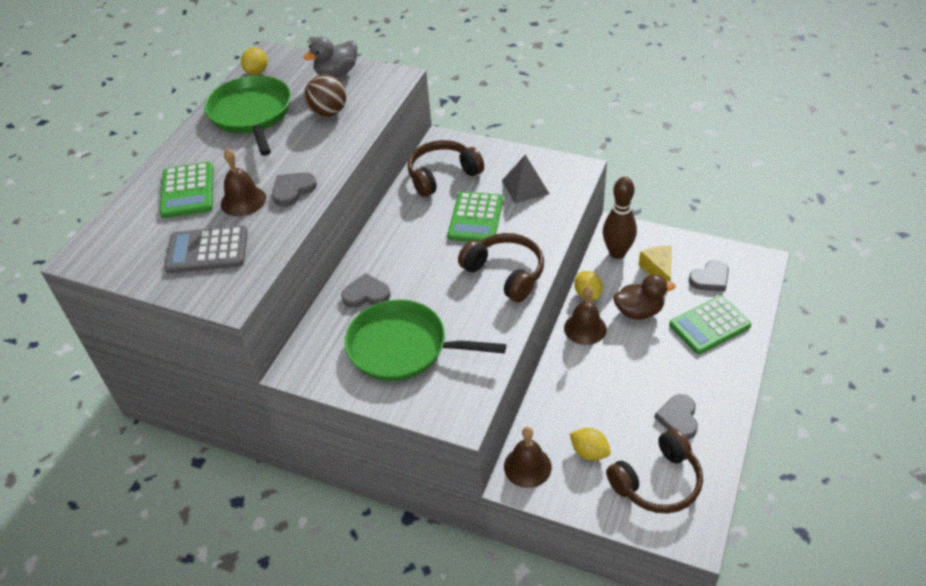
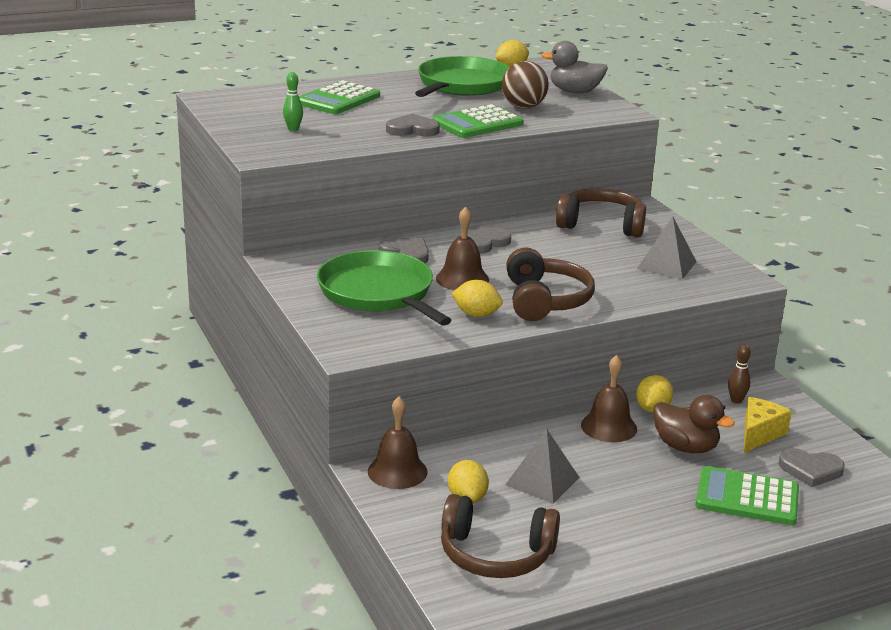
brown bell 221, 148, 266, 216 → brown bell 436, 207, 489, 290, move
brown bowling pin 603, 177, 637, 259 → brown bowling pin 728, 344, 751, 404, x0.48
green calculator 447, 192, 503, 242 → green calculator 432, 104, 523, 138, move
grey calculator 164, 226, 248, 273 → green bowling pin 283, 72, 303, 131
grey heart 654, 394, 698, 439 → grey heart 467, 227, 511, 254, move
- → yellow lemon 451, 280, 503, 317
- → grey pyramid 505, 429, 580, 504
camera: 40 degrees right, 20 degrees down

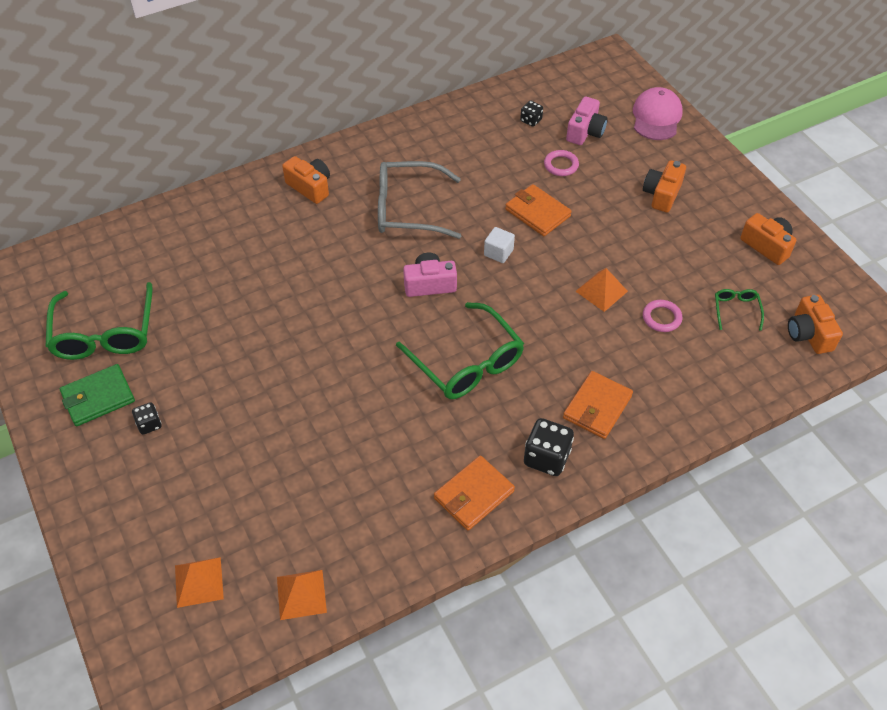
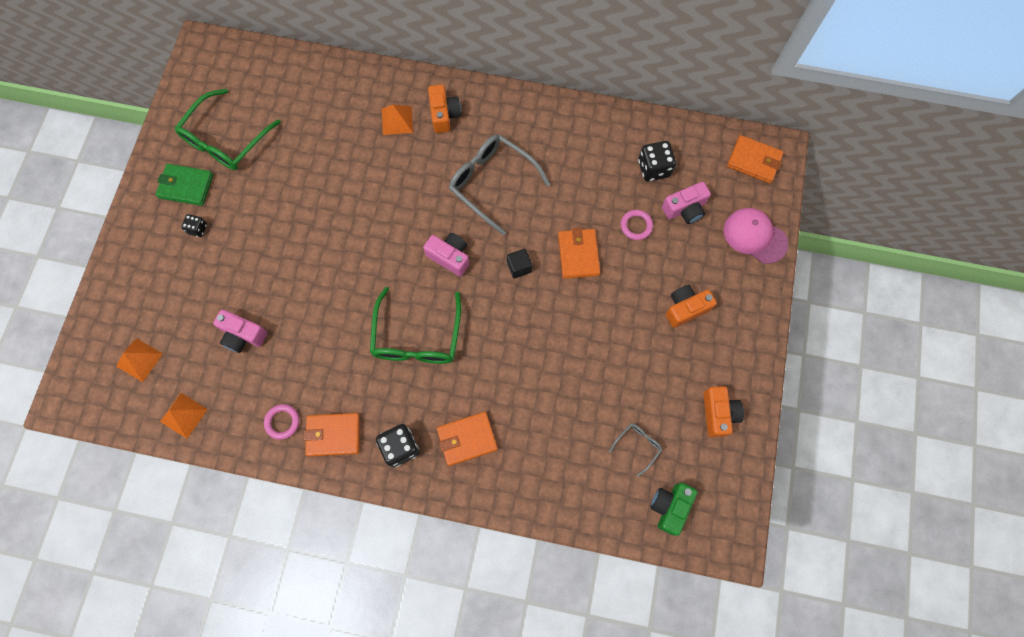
pink cap 633, 87, 683, 140 → pink cap 724, 208, 788, 264, 105 degrees counterclockwise
black dice 520, 100, 543, 127 → black dice 638, 141, 676, 182, x1.76
white cube 484, 227, 515, 263 → black cube 507, 249, 532, 279
orange pyramid 575, 268, 628, 312 → orange pyramid 382, 105, 413, 135, move
green glasses 715, 289, 764, 331 → grey glasses 609, 423, 663, 477
orange camera 788, 294, 843, 354 → green camera 650, 483, 697, 536
pink ring 643, 300, 682, 332 → pink ring 264, 404, 299, 440, move
- → orange wallet 727, 135, 784, 183
- → pink camera 213, 310, 267, 353
camera: 40 degrees right, 20 degrees up

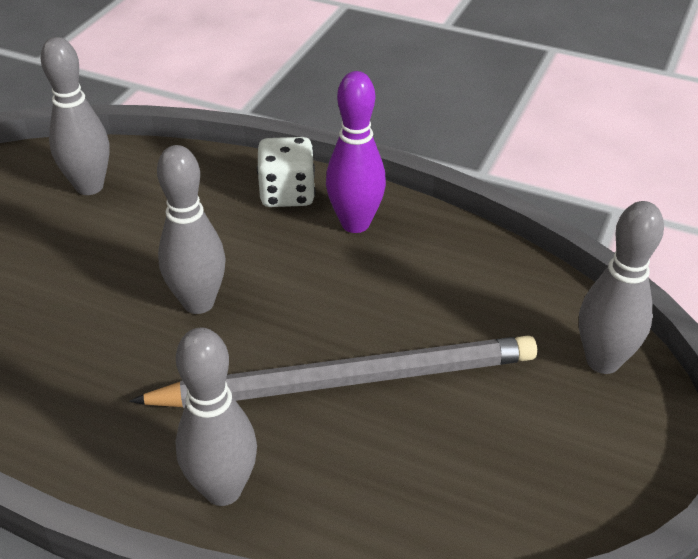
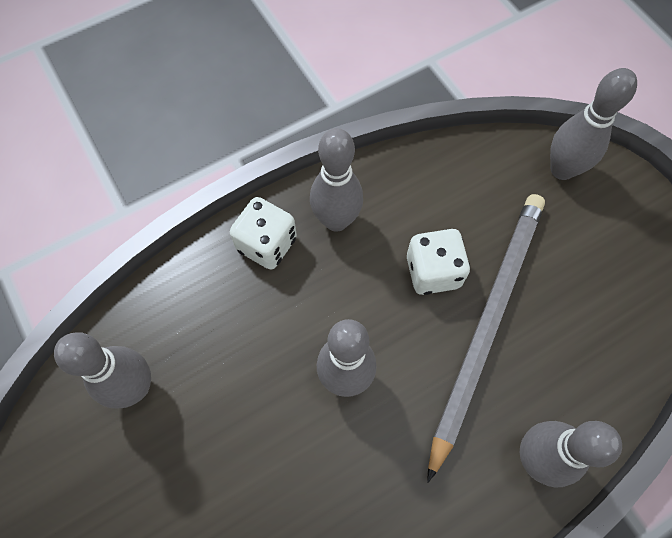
purple bowling pin 326, 71, 386, 233 → grey bowling pin 310, 128, 363, 232
- → white dice 407, 229, 470, 295
camera: 55 degrees left, 25 degrees up

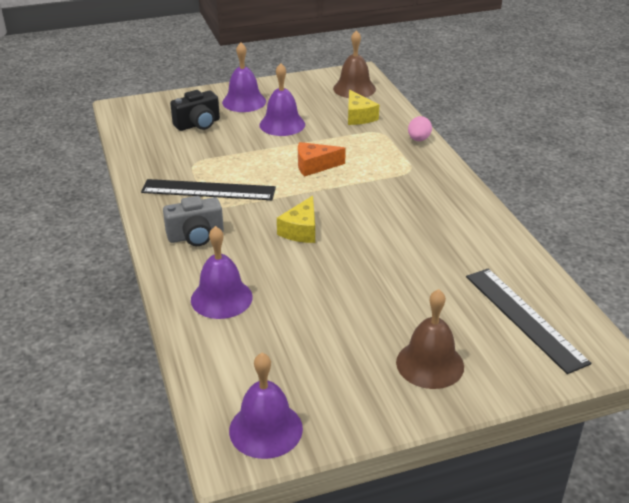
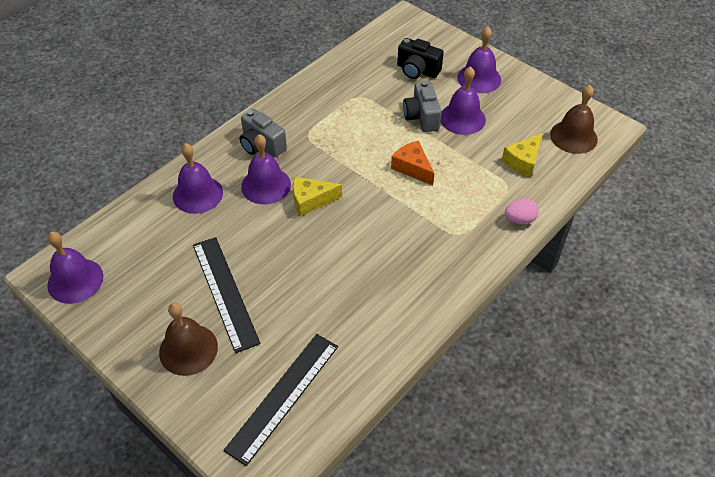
black ruler 141, 179, 276, 200 → black ruler 193, 237, 261, 353, move
- → grey camera 403, 81, 442, 132
- → purple bell 241, 134, 291, 204
camera: 60 degrees right, 15 degrees up

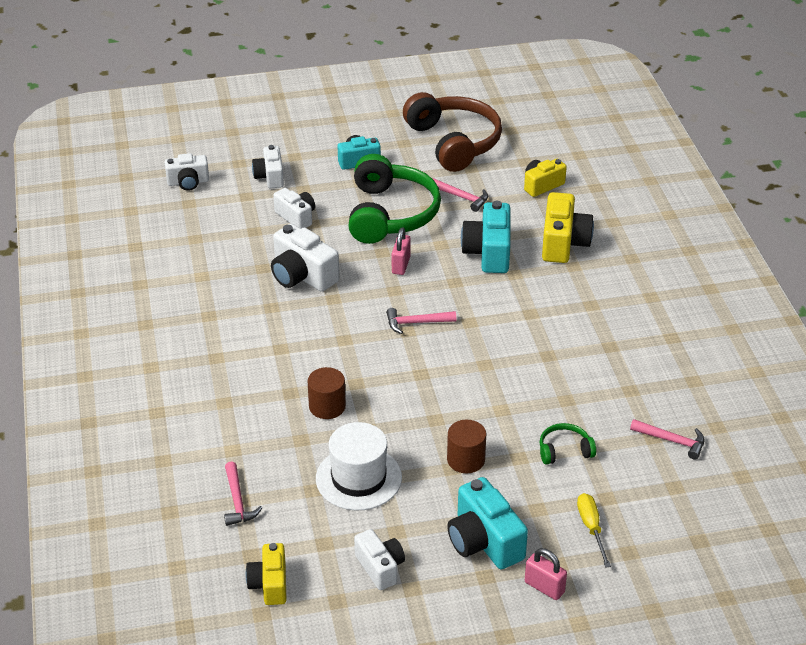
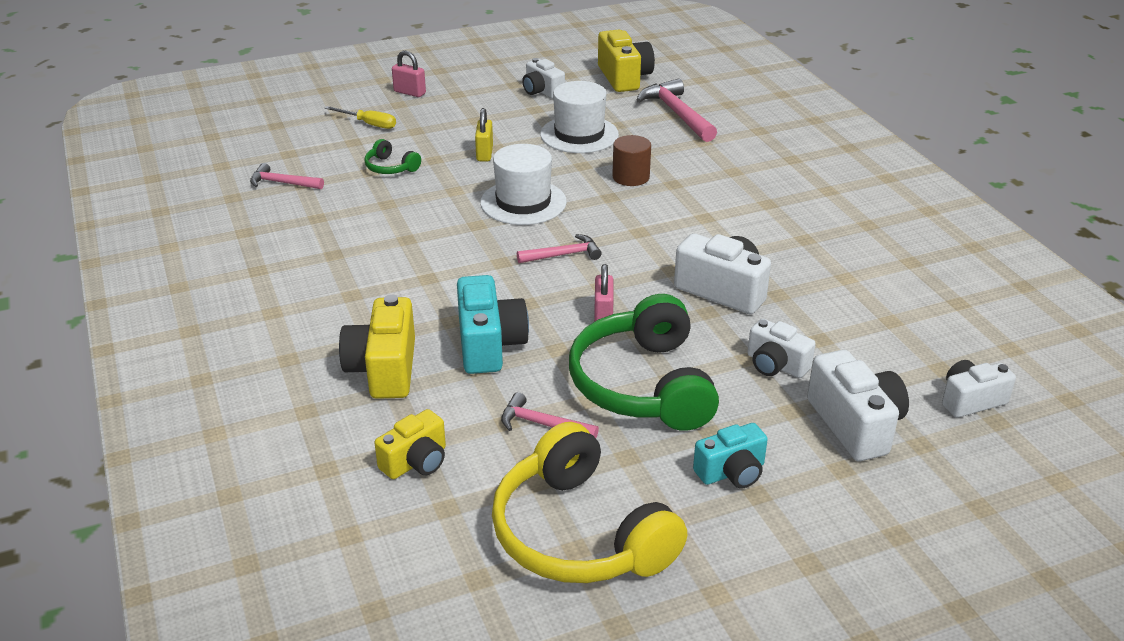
brown headphones 403, 92, 502, 172 → yellow headphones 492, 422, 687, 583
white camera 252, 145, 284, 188 → white camera 807, 350, 909, 461, x1.55
brown cylinder 447, 420, 486, 473 → yellow padlock 475, 108, 493, 161
green headphones 539, 423, 596, 465 → green headphones 364, 139, 421, 174, 60 degrees clockwise
pink hammer 224, 462, 262, 526 → pink hammer 636, 78, 717, 142, x1.67
turquoise camera 447, 477, 528, 569 → -
yellow screwdriver 577, 493, 611, 568 → yellow screwdriver 325, 106, 396, 129, 45 degrees counterclockwise
yellow camera 246, 543, 287, 605 → yellow camera 598, 30, 655, 92, x1.55
- → white hat 480, 144, 567, 225
camera: 170 degrees right, 5 degrees down

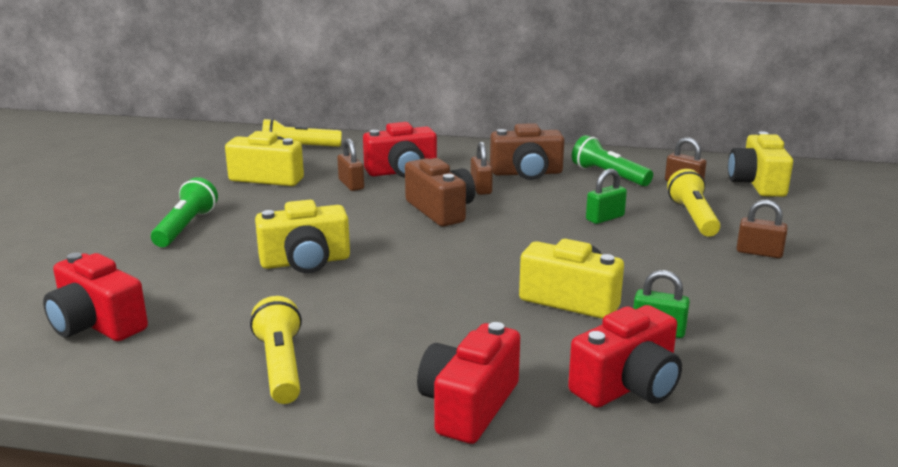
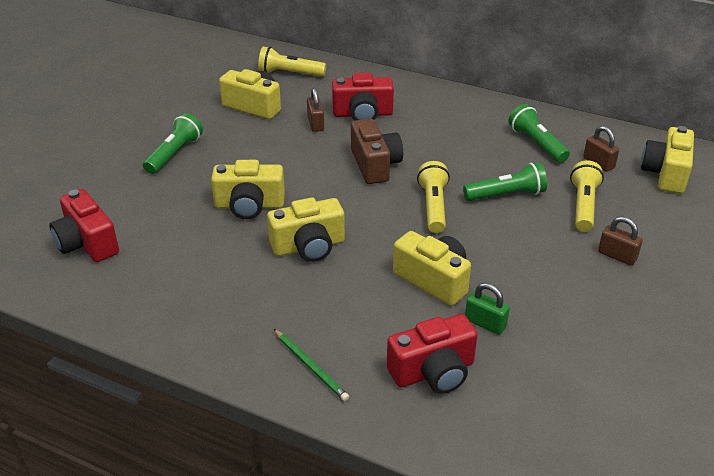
brown camera 490, 123, 564, 180 → -
brown padlock 471, 141, 493, 195 → -
green padlock 586, 169, 627, 224 → green flashlight 463, 162, 547, 201
yellow flashlight 250, 296, 302, 404 → yellow flashlight 417, 161, 450, 233, move
red camera 417, 322, 520, 444 → green pencil 274, 329, 349, 401
- → yellow camera 267, 197, 345, 262
camera: 15 degrees right, 15 degrees up

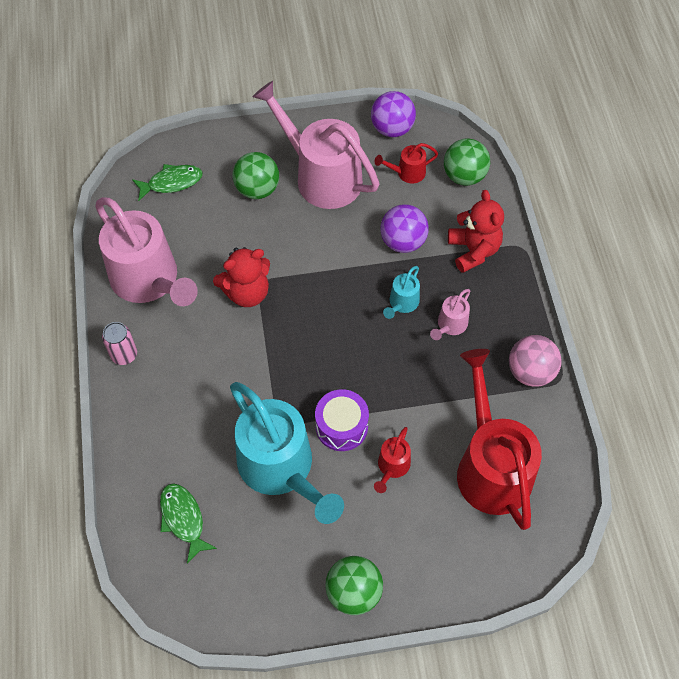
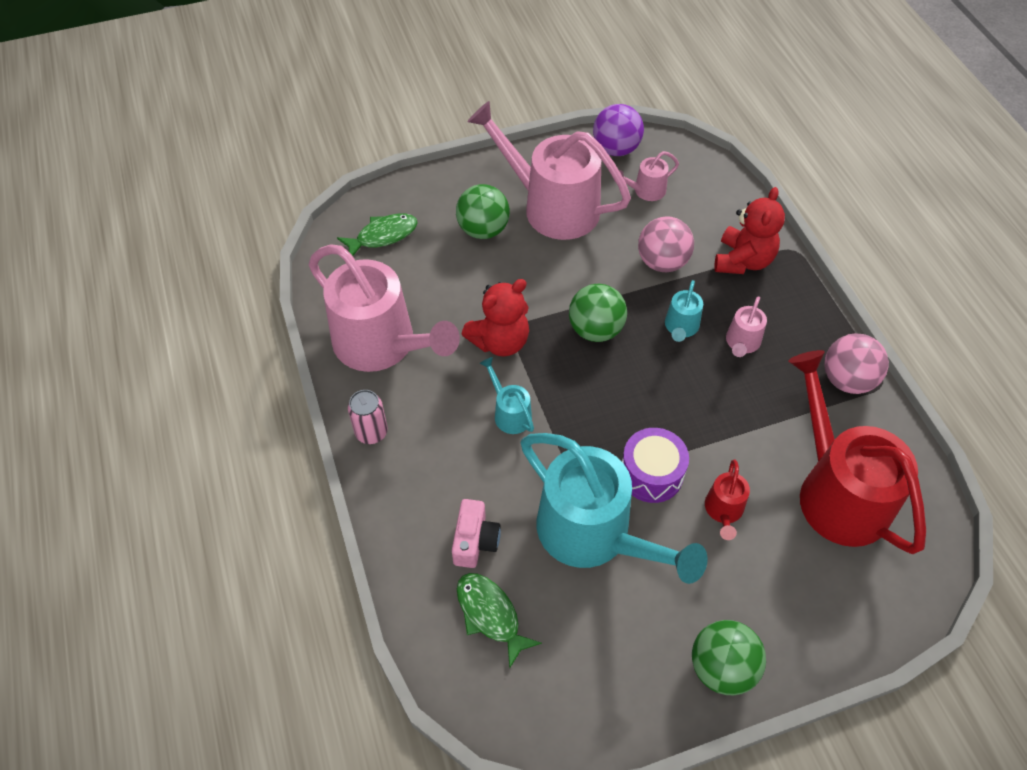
green ball 444, 138, 490, 186 → green ball 569, 284, 627, 342, move
red watering can 375, 143, 438, 183 → pink watering can 614, 151, 679, 201
red teddy bear 448, 190, 504, 273 → red teddy bear 714, 187, 785, 274, 45 degrees clockwise
purple ball 380, 204, 429, 253 → pink ball 638, 216, 694, 272
- → turquoise watering can 480, 357, 534, 434
- → pink camera 452, 499, 501, 568
camera: 10 degrees left, 5 degrees down

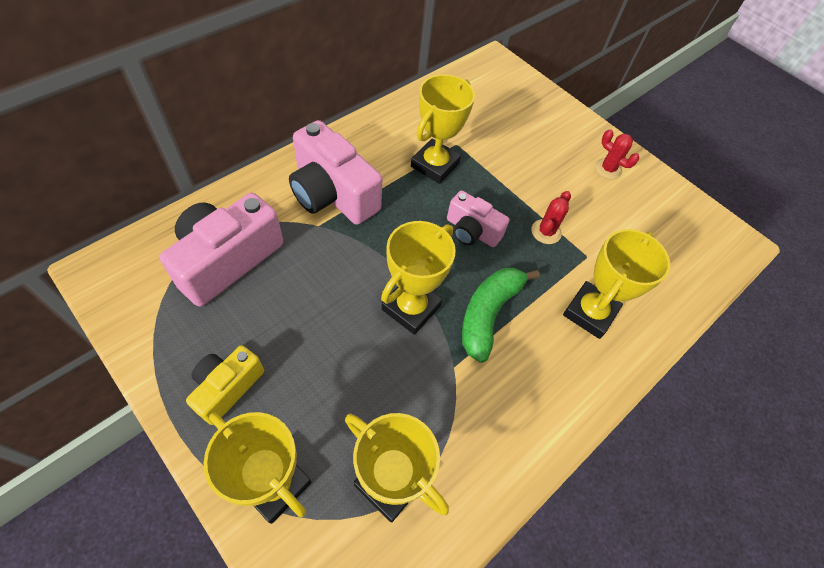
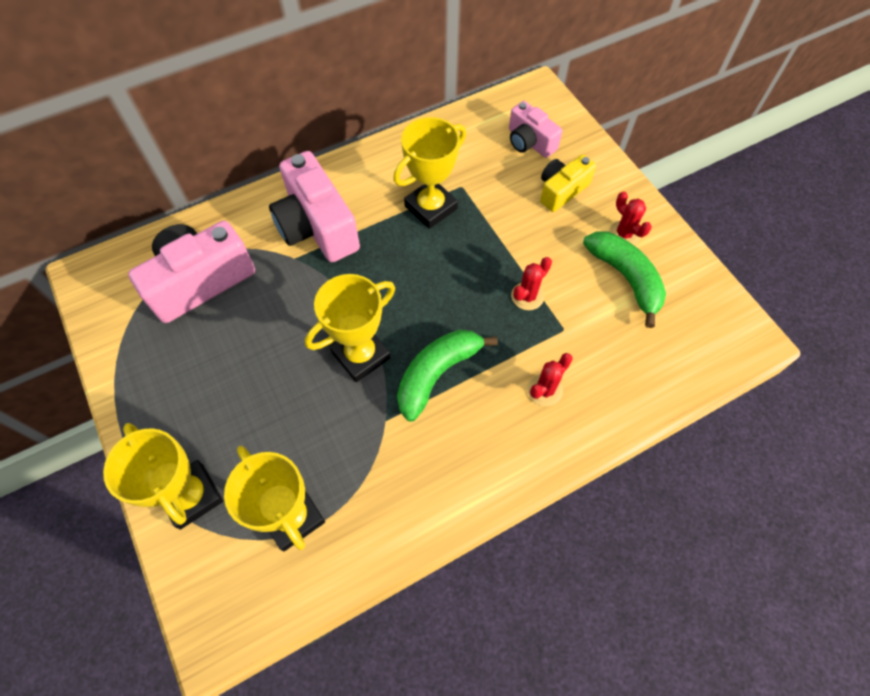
pink camera 447, 190, 510, 247 → pink camera 509, 101, 563, 158, move
yellow trophy 563, 229, 670, 339 → red cactus 527, 353, 573, 406
yellow camera 186, 345, 264, 425 → yellow camera 540, 154, 596, 212, move
- → green banana 583, 231, 666, 328
camera: 20 degrees right, 5 degrees up

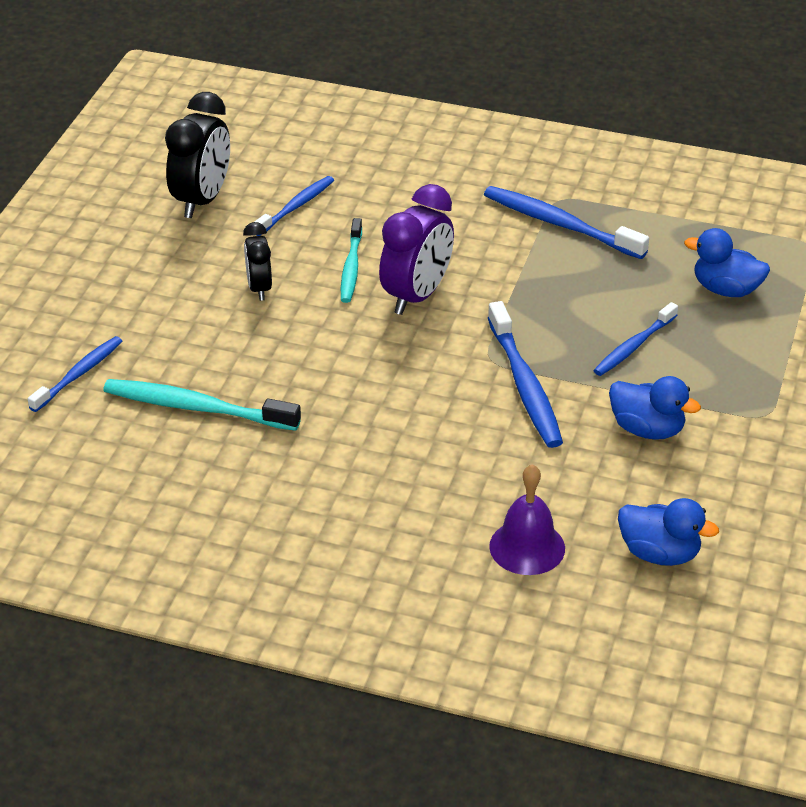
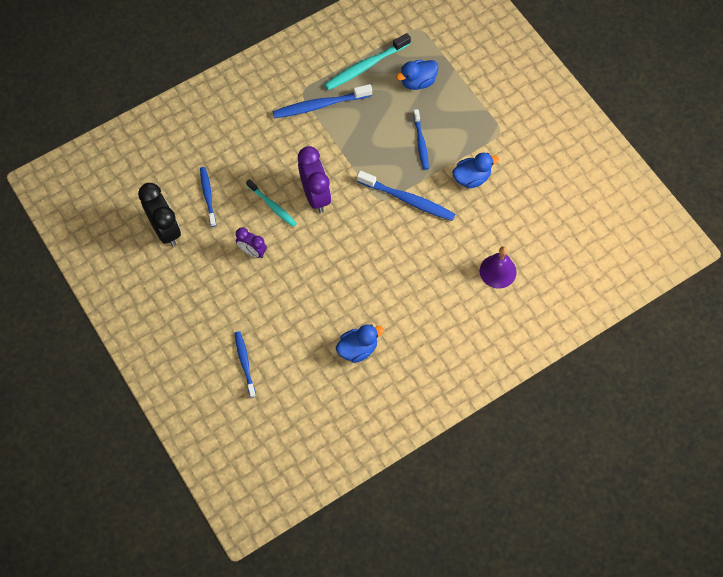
black clock 243, 222, 272, 301 → purple clock 236, 227, 267, 258
turquoise toothbrush 103, 379, 301, 431 → turquoise toothbrush 324, 33, 411, 90, move
blue duck 618, 498, 719, 566 → blue duck 336, 324, 384, 363, move
camera: 50 degrees left, 25 degrees up

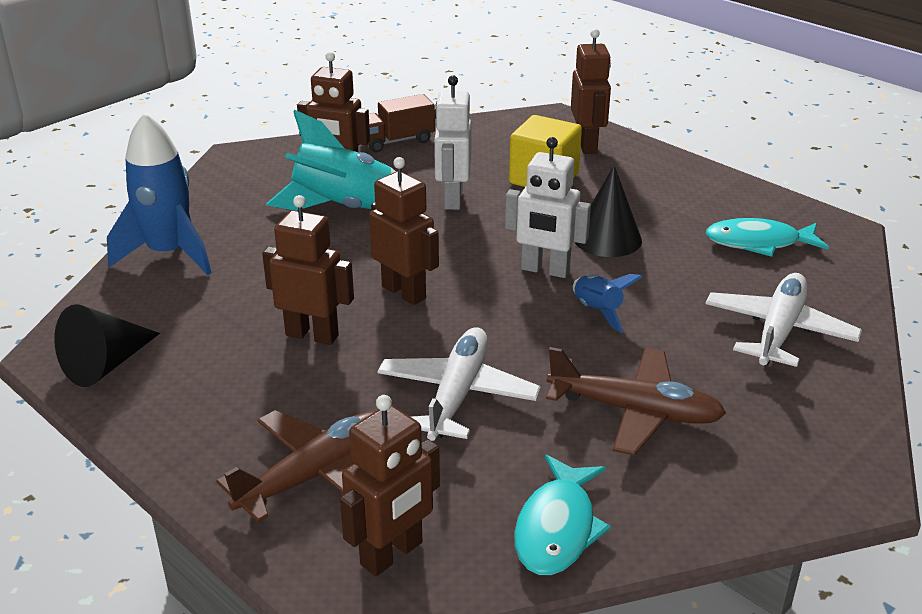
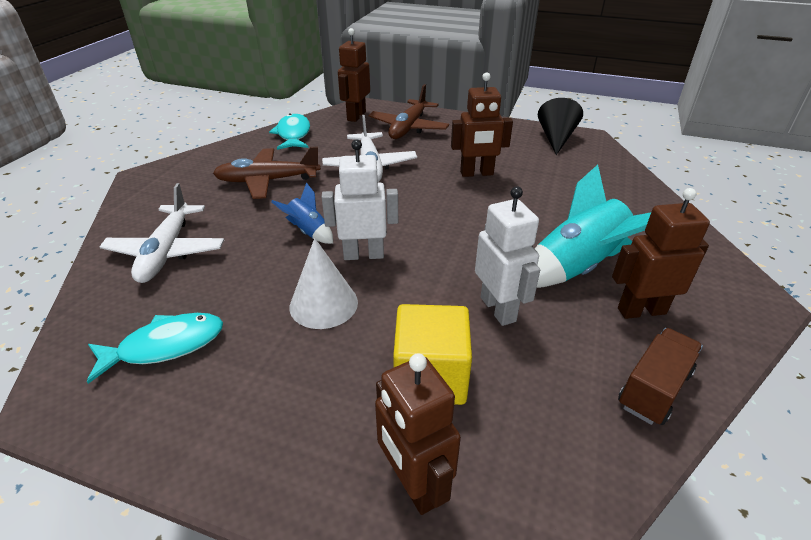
blue rocket 107, 113, 211, 275 → -
brown robot 369, 157, 439, 305 → -
black cone 575, 166, 642, 257 → white cone 290, 238, 358, 329
camera: 155 degrees right, 5 degrees up

